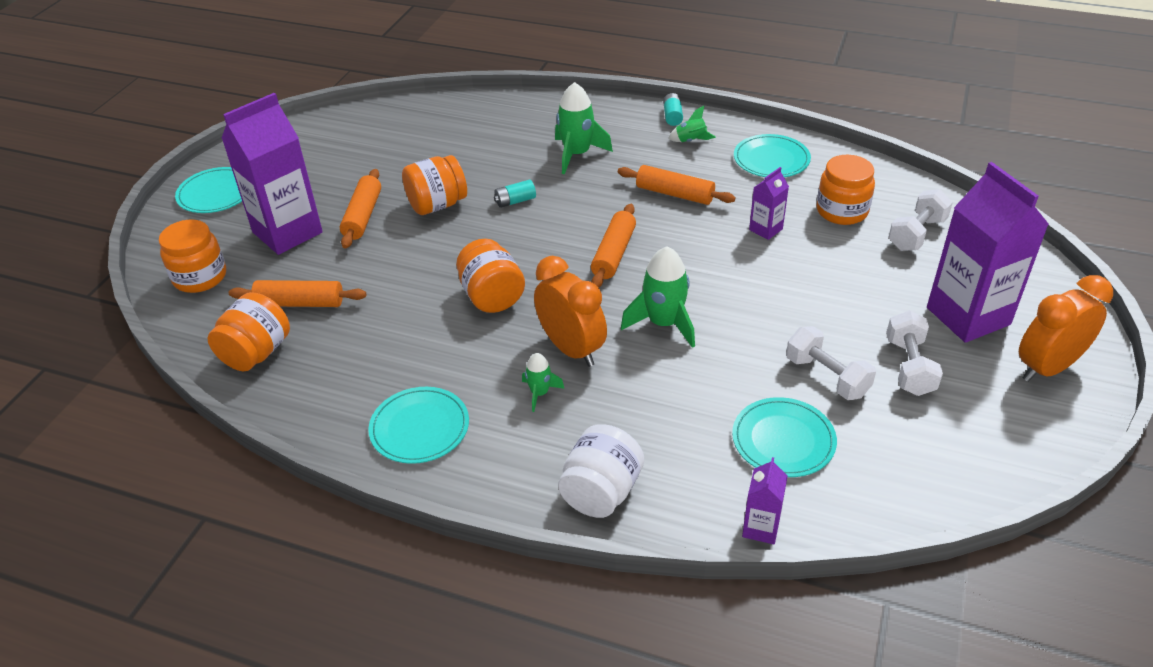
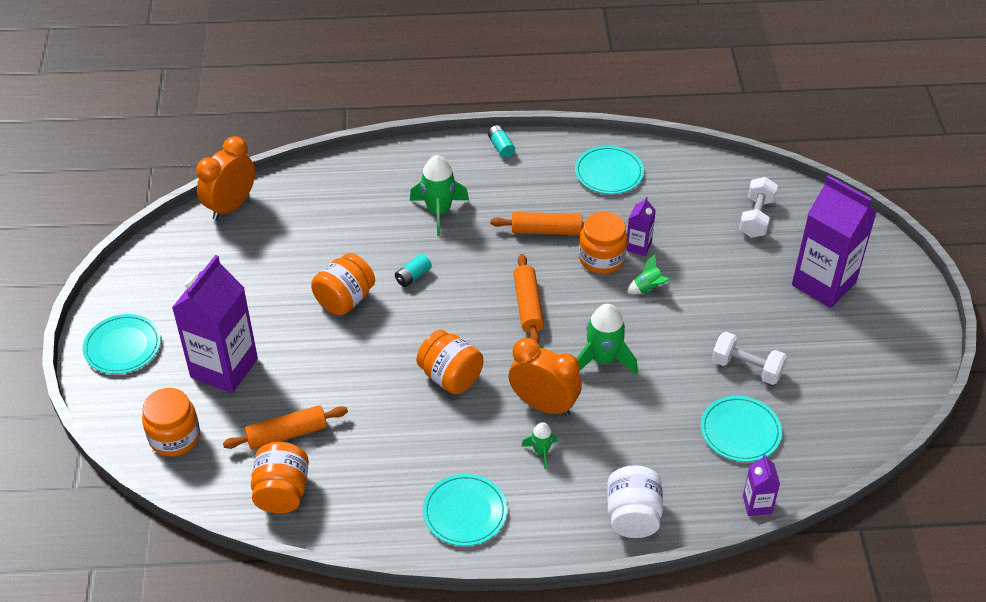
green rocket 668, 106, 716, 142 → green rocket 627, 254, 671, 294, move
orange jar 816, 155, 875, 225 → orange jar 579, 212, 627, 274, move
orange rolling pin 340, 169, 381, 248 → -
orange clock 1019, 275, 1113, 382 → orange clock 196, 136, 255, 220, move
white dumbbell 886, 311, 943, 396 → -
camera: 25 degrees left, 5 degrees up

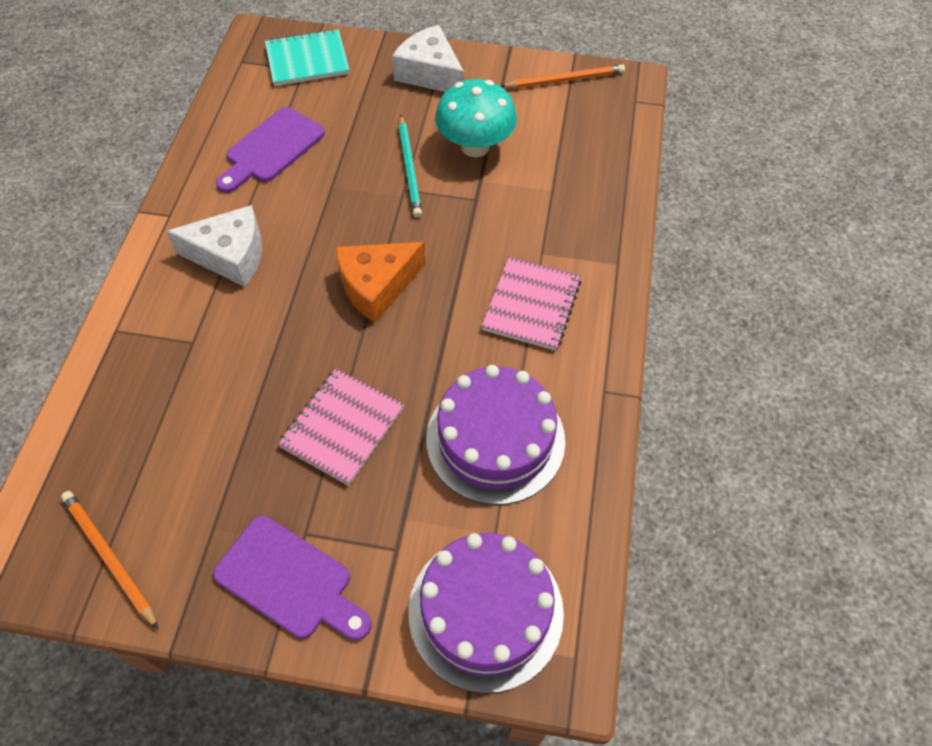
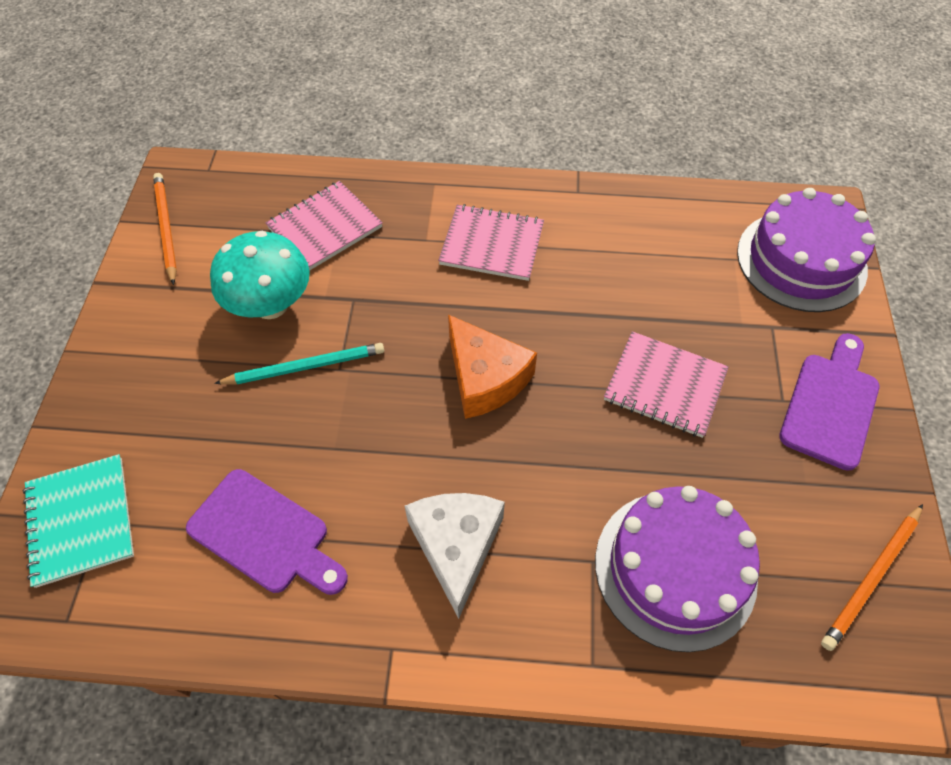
white cheese 392, 25, 464, 92 → -
purple cake 426, 365, 565, 505 → purple cake 595, 486, 760, 652, move
- → pink notebook 266, 181, 383, 271
camera: 95 degrees left, 0 degrees up

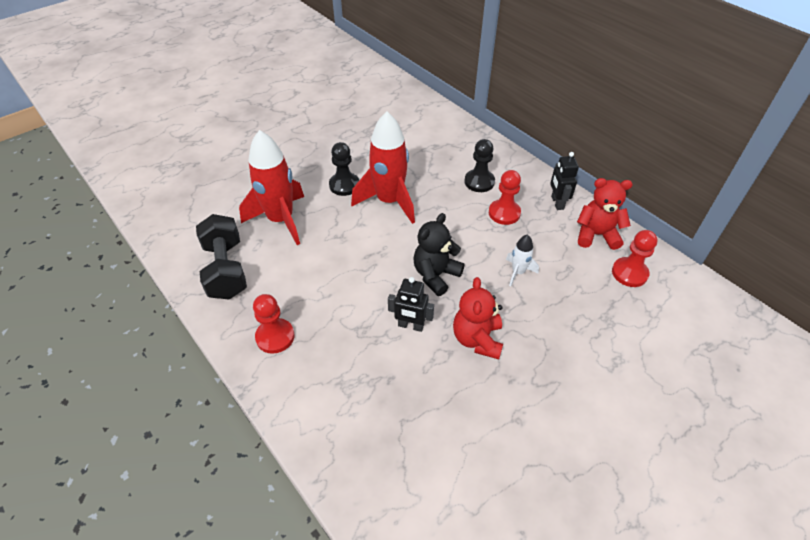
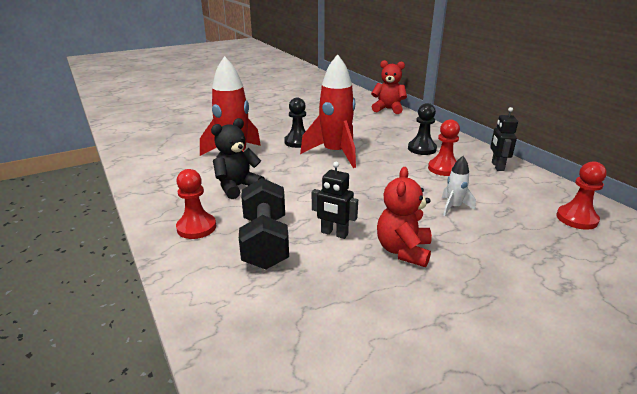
red teddy bear 577, 178, 633, 250 → red teddy bear 371, 60, 407, 114, move
black teddy bear 413, 213, 465, 296 → black teddy bear 211, 118, 265, 199, move
black dumbbell 196, 214, 247, 299 → black dumbbell 239, 178, 289, 269, move
camera: 10 degrees right, 20 degrees down

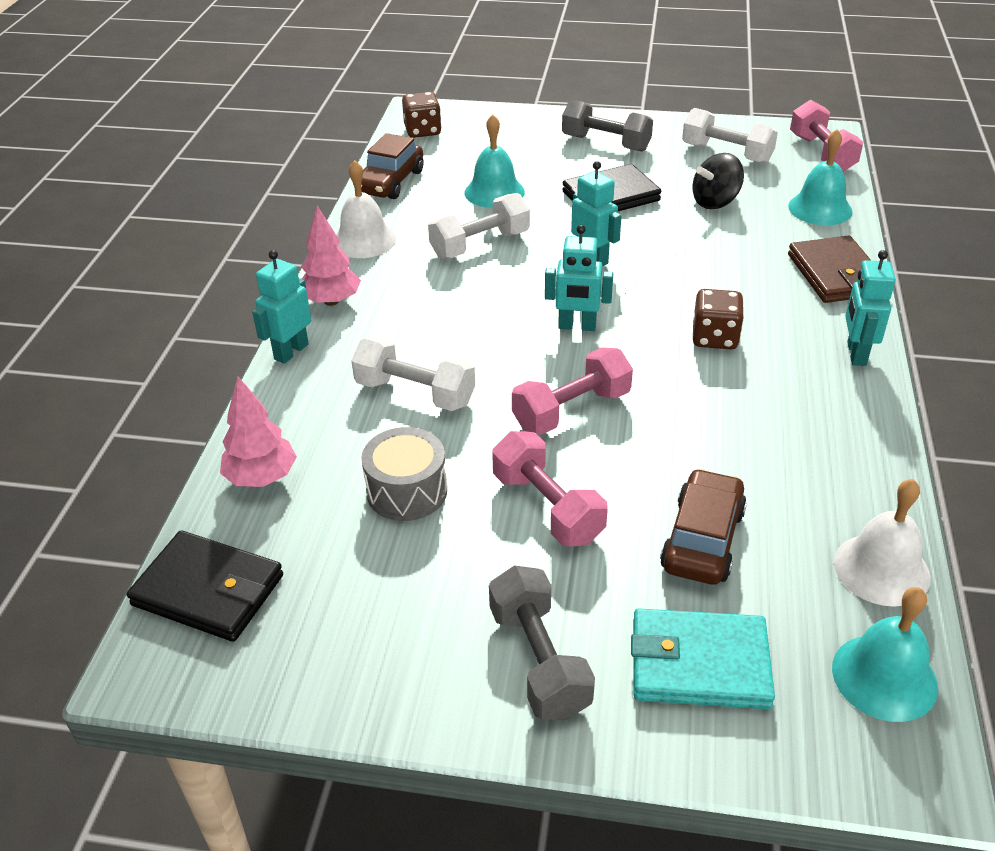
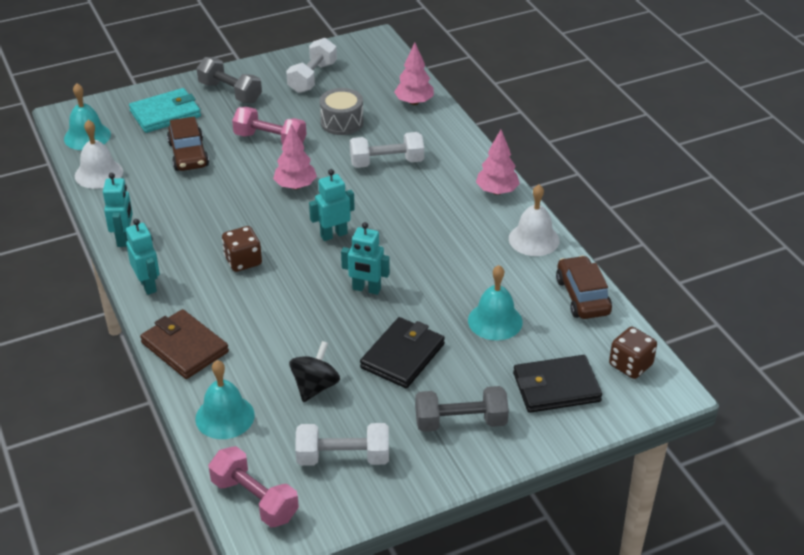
white dumbbell 428, 193, 530, 259 → white dumbbell 286, 38, 337, 93, move
turquoise robot 252, 250, 311, 364 → turquoise robot 103, 173, 133, 247, move
pink dumbbell 512, 347, 633, 434 → pink tree 273, 124, 317, 190
black wallet 127, 531, 283, 642 → black wallet 513, 355, 602, 413, move
camera: 145 degrees right, 0 degrees up

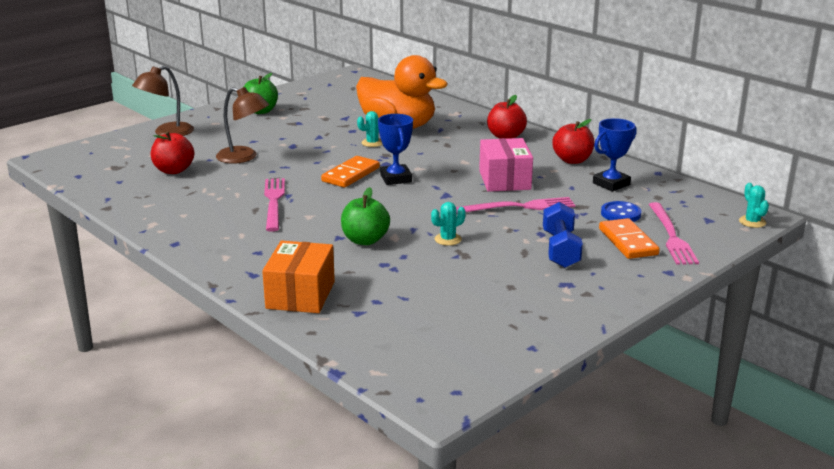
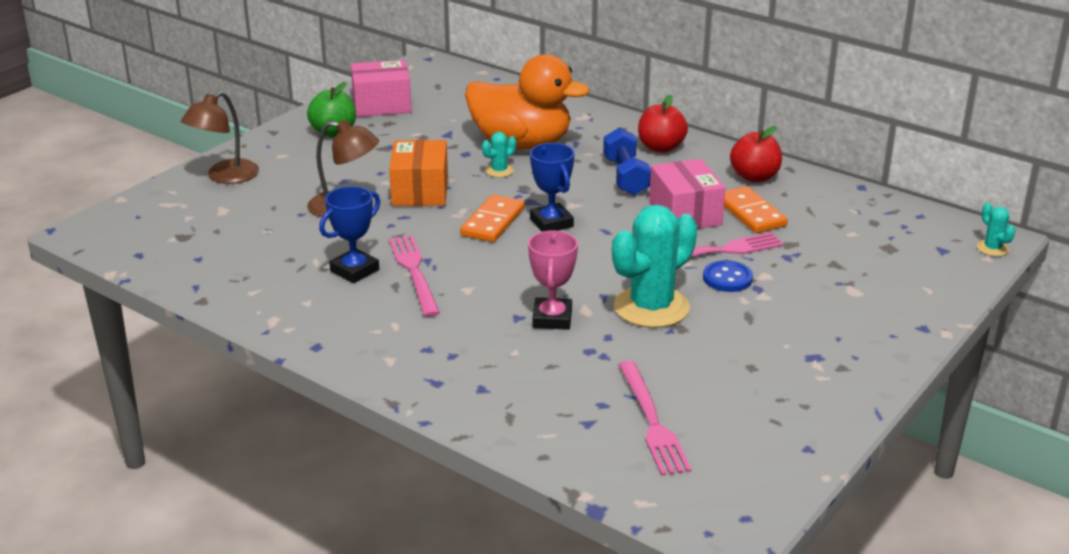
blue trophy 593, 118, 637, 192 → blue trophy 319, 186, 380, 283, move
red apple 151, 131, 194, 174 → -
green apple 341, 187, 390, 245 → pink trophy 528, 231, 578, 330
blue button 601, 201, 642, 222 → blue button 703, 260, 753, 292, move
turquoise cactus 431, 202, 466, 246 → turquoise cactus 612, 204, 697, 328, x2.28
blue dumbbell 543, 202, 583, 268 → blue dumbbell 603, 128, 651, 195, move
pink fork 649, 202, 699, 265 → pink fork 618, 361, 692, 476, move
orange domino 599, 218, 660, 259 → orange domino 724, 186, 788, 233, move
orange box 262, 241, 335, 313 → orange box 389, 140, 448, 206, move
- → pink box 351, 60, 412, 117
camera: 10 degrees left, 5 degrees up

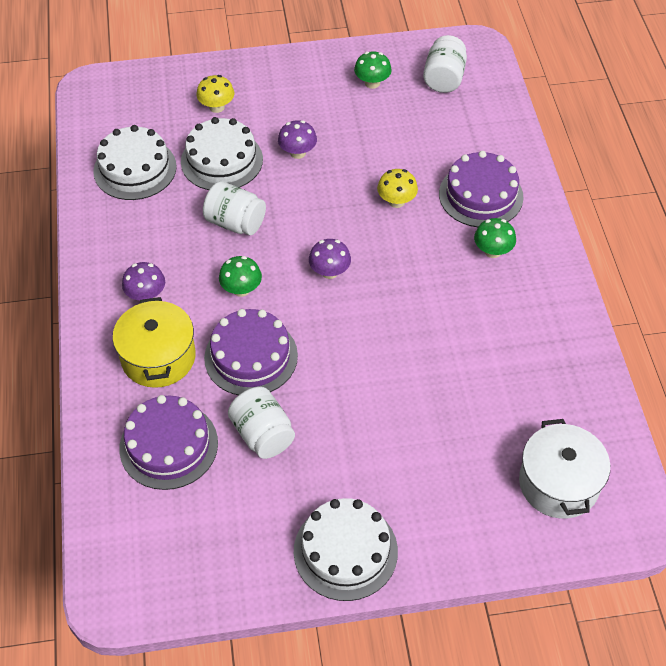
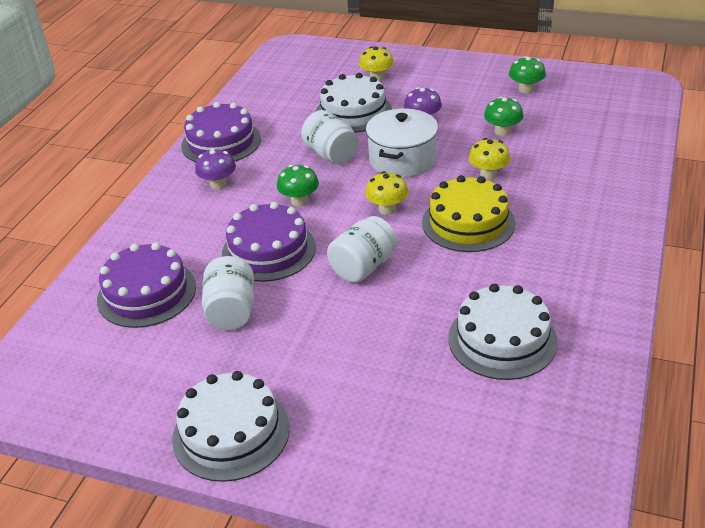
white jar 423, 35, 467, 93 → white jar 327, 216, 397, 283, move
white cake 93, 125, 177, 200 → white cake 448, 284, 558, 380, move
purple cake 439, 151, 524, 227 → purple cake 181, 102, 261, 162, move
green mushroom 474, 218, 516, 258 → green mushroom 484, 96, 523, 136, move
purple mushroom 309, 239, 351, 279 → yellow mushroom 365, 171, 408, 215
yellow pot 112, 297, 196, 388 → -
white pot 519, 419, 610, 519 → white pot 366, 108, 438, 178, move
- → yellow cake 422, 175, 515, 252
camera: 30 degrees right, 15 degrees down

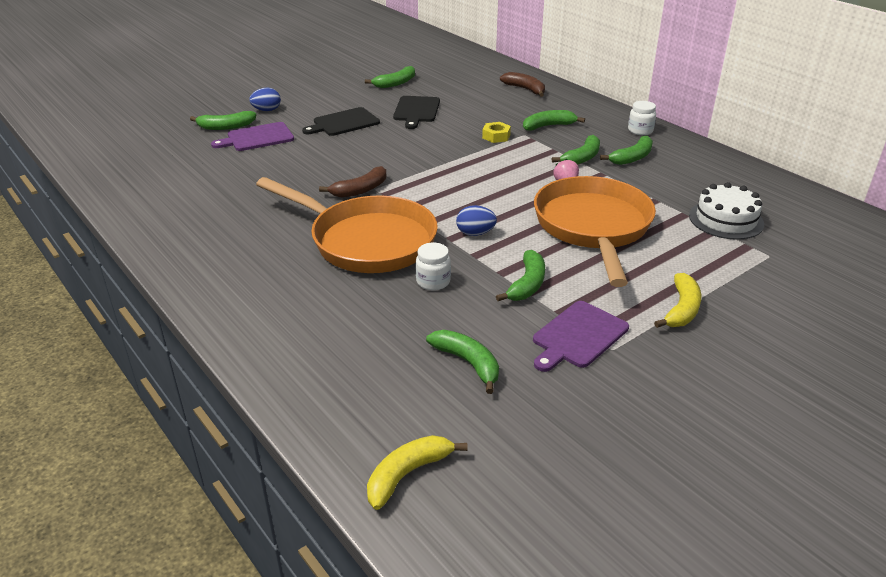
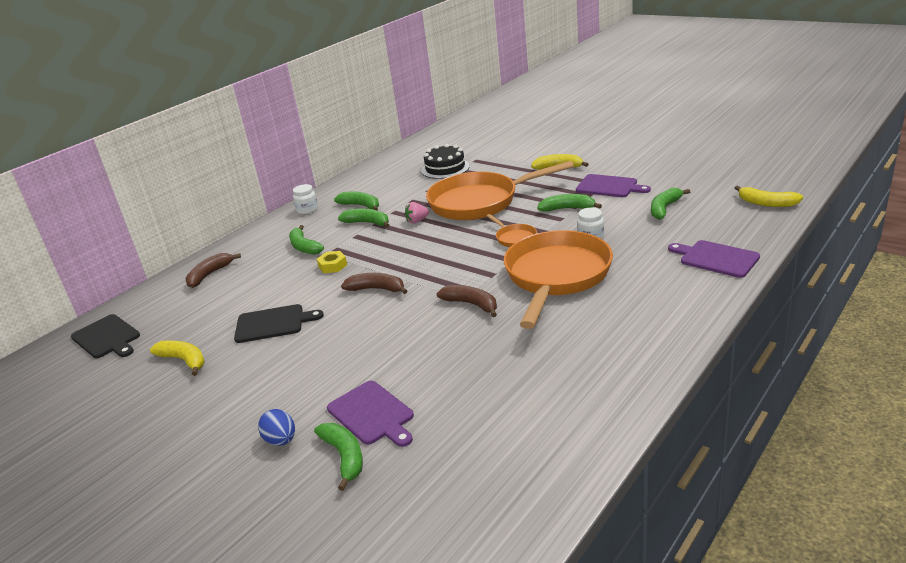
green banana 365, 66, 415, 88 → yellow banana 150, 340, 205, 376
black cutting board 302, 107, 380, 136 → black cutting board 71, 314, 140, 358, move
white cake 689, 182, 764, 239 → black cake 421, 144, 470, 179
blue egg 456, 205, 497, 236 → orange pan 487, 214, 537, 247
- → purple cutting board 668, 240, 760, 278
- → brown banana 341, 273, 407, 294
camera: 100 degrees left, 5 degrees down

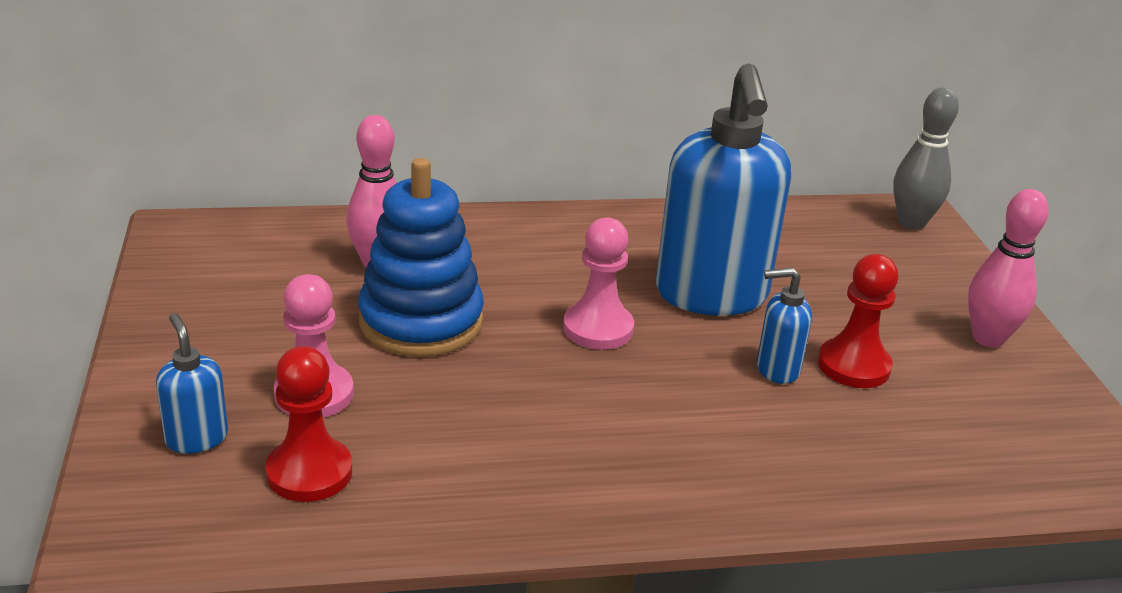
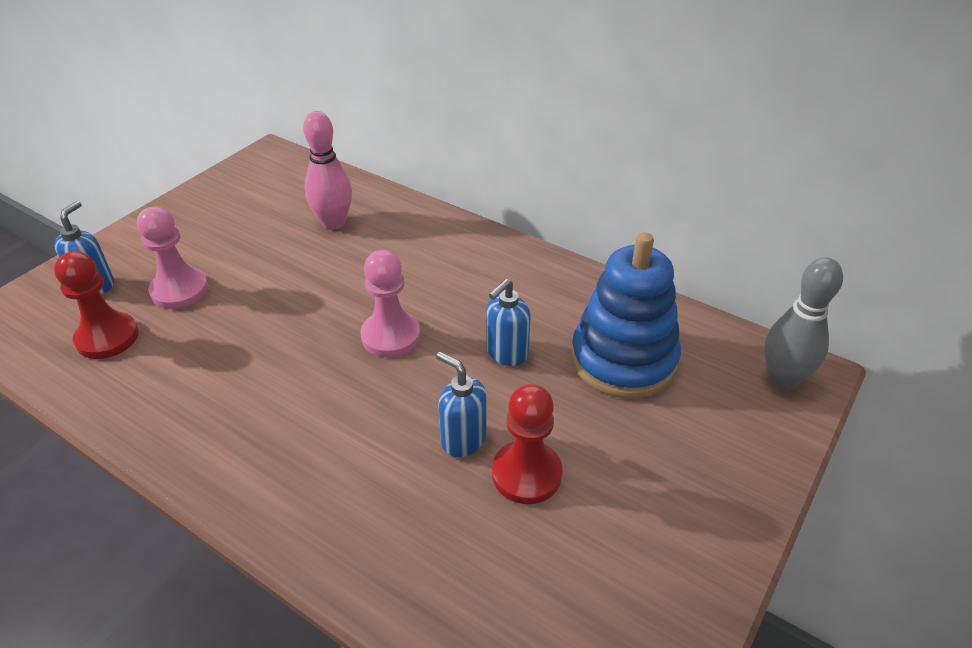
blue soap dispenser 656, 63, 791, 316 → blue soap dispenser 486, 279, 531, 366, x0.44
blue stacking toy 358, 158, 484, 357 → blue stacking toy 571, 232, 681, 399, move
pink bowling pin 968, 189, 1049, 348 → -
camera: 45 degrees right, 10 degrees up

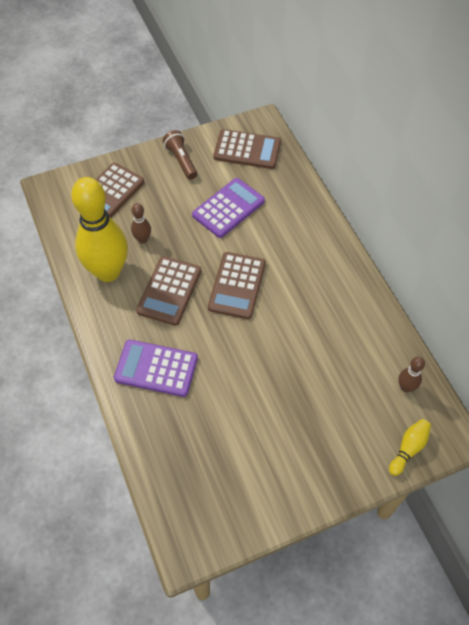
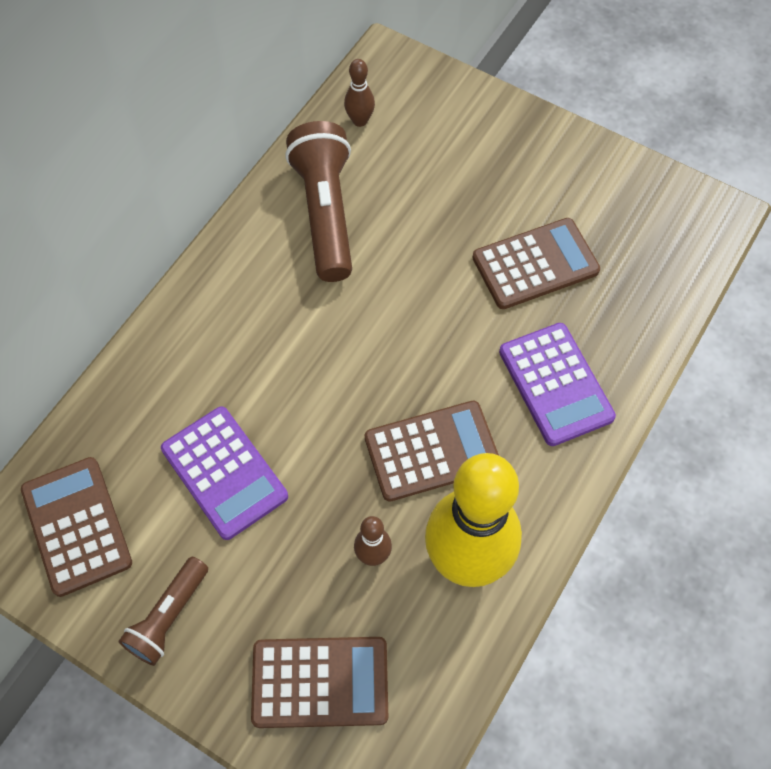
purple calculator 192, 178, 265, 238 → purple calculator 161, 406, 288, 540, 135 degrees counterclockwise
brown calculator 208, 252, 266, 319 → brown calculator 472, 218, 600, 309, move
yellow bowling pin 389, 419, 431, 476 → -
- → brown flashlight 285, 121, 352, 282
camera: 125 degrees left, 5 degrees up

